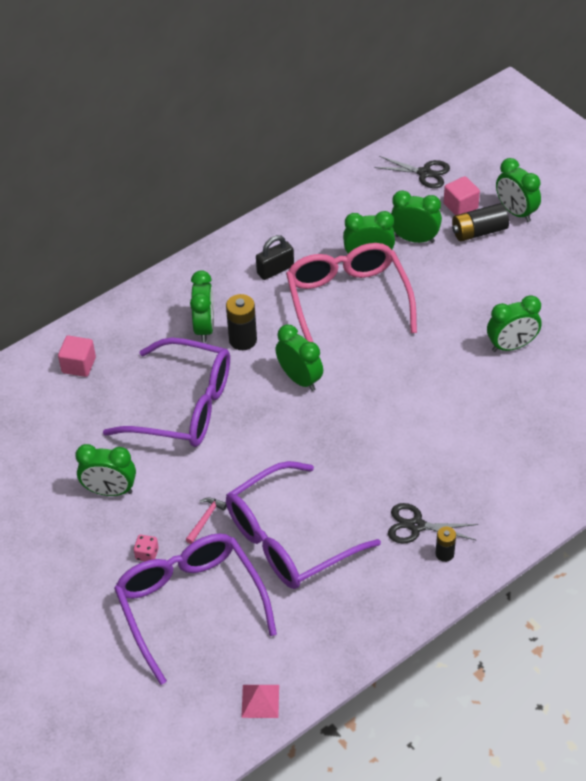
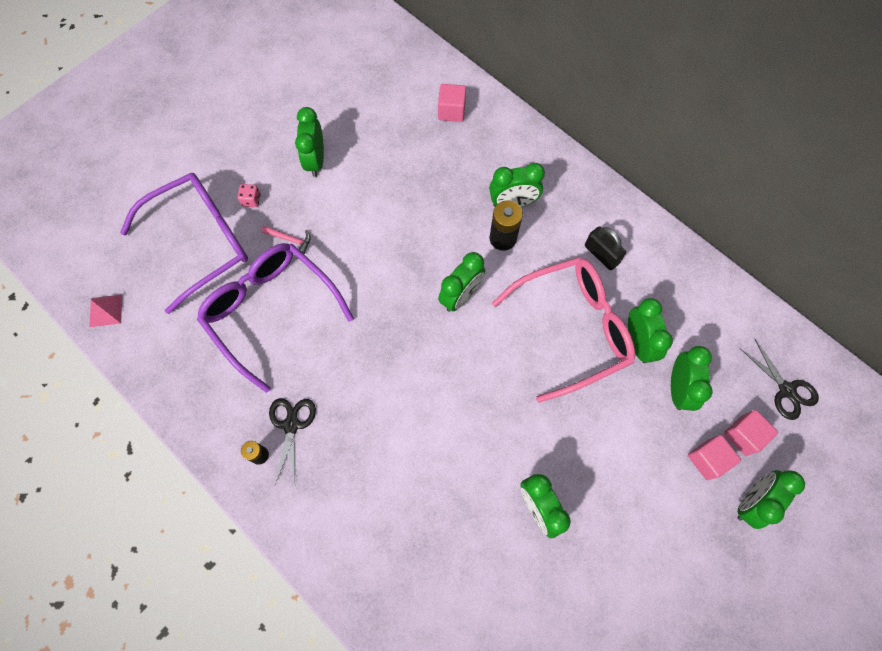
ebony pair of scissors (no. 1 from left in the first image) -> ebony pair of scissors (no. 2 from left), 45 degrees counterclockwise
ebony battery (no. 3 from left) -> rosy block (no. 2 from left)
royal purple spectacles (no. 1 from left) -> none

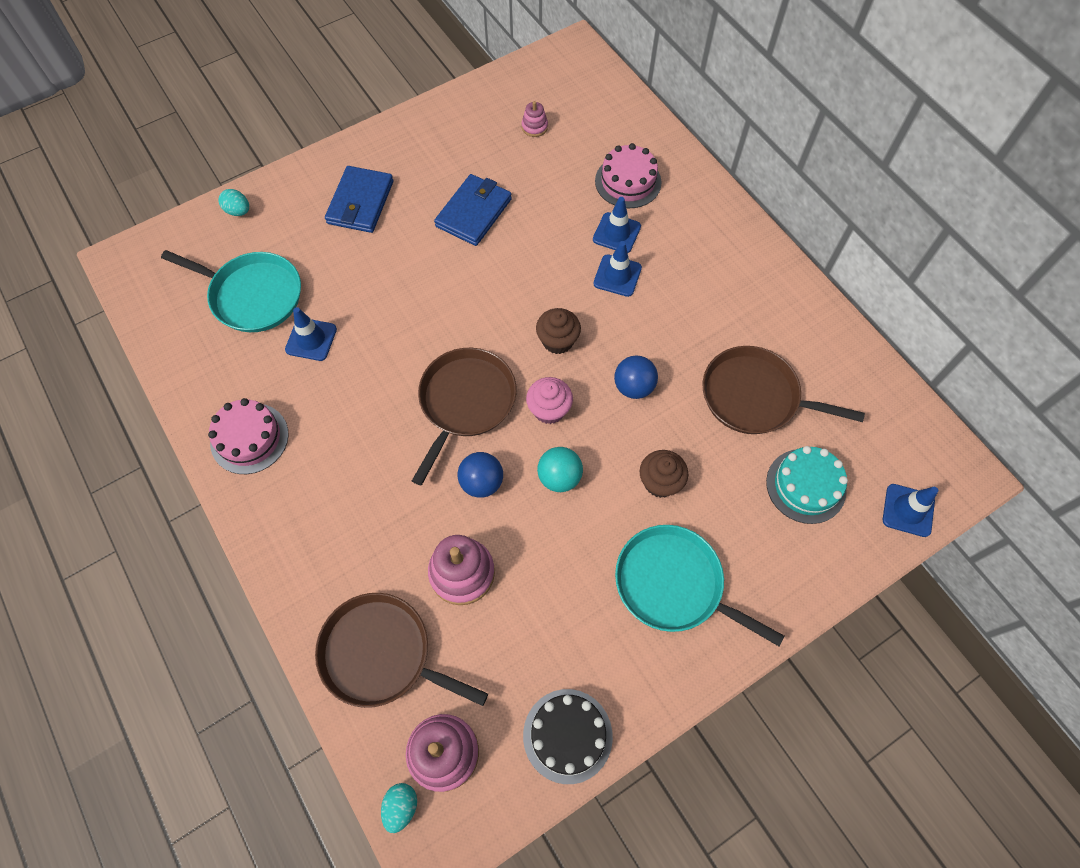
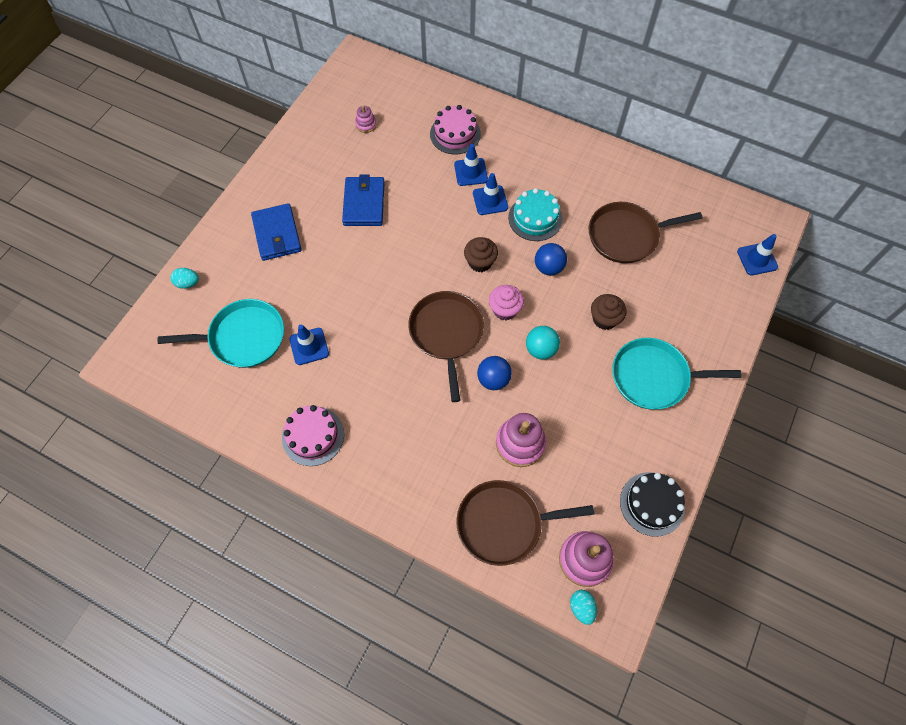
teal layer cake, shifted

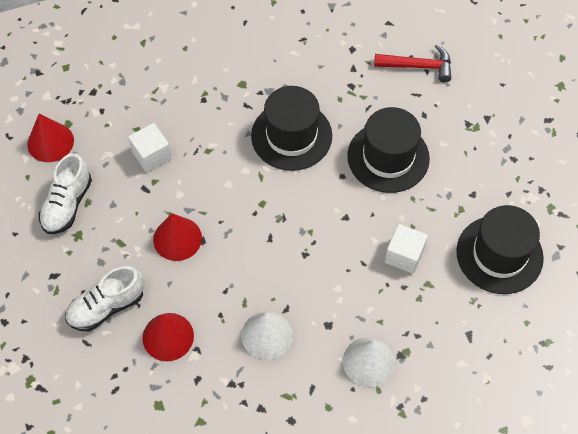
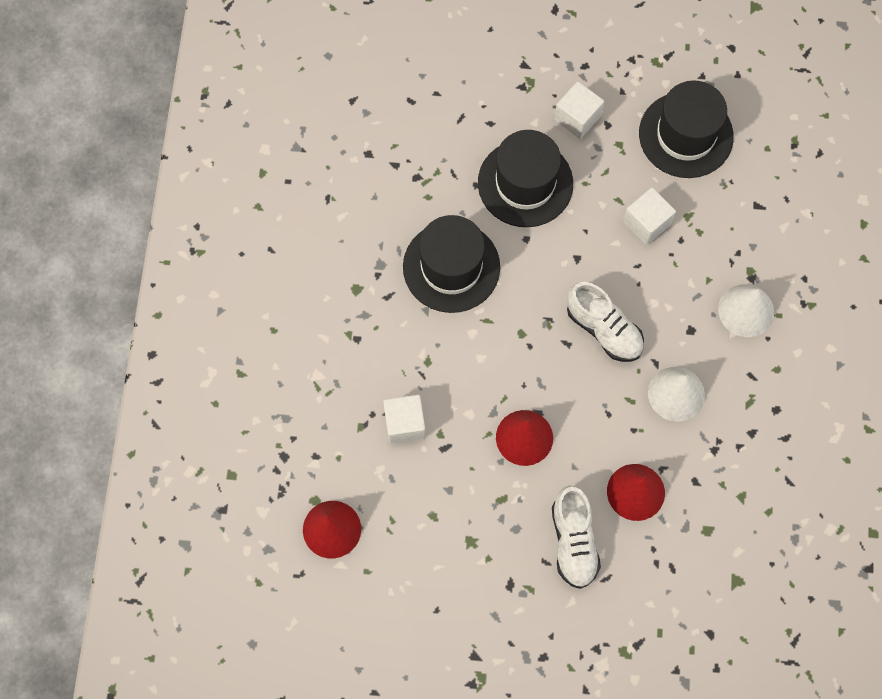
crimson carpenter's hammer -> none
pure white shoe (no. 1 from left in the first image) -> pure white shoe (no. 2 from left), shifted
none -> pure white block (no. 2 from left)

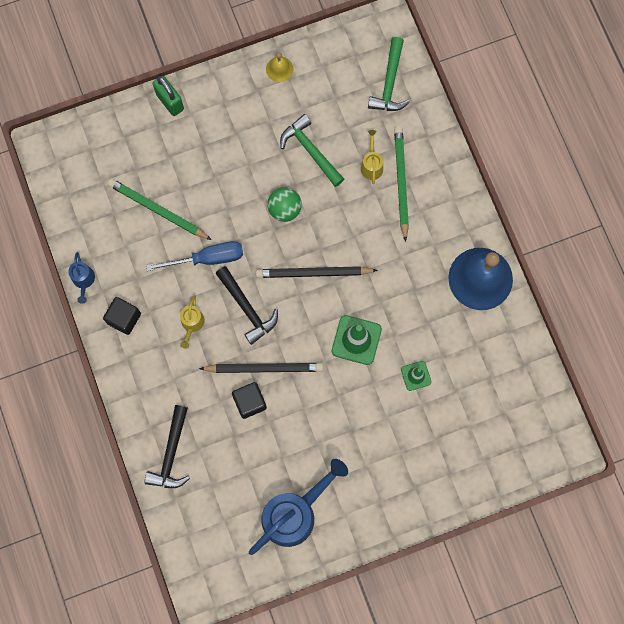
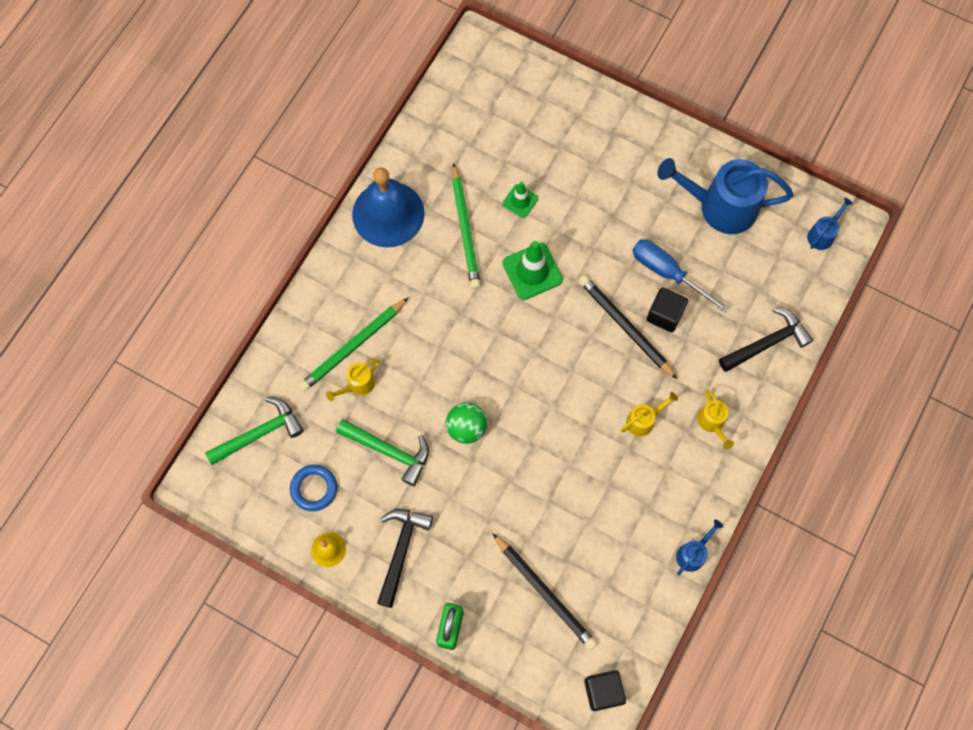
green carpenter's hammer (no. 1 from left in the first image) -> green carpenter's hammer (no. 2 from left), 75 degrees counterclockwise
green wooden pencil (no. 1 from left in the first image) -> green wooden pencil (no. 2 from left), shifted
royal blue screwdriver, shifted
ebony carpenter's hammer (no. 2 from left in the first image) -> ebony carpenter's hammer (no. 1 from left), shifted
ebony wooden pencil (no. 2 from left in the first image) -> ebony wooden pencil (no. 1 from left), shifted
ebony block (no. 1 from left), shifted
none -> royal blue watering can (no. 3 from left)
none -> golden watering can (no. 3 from left)
none -> royal blue torus

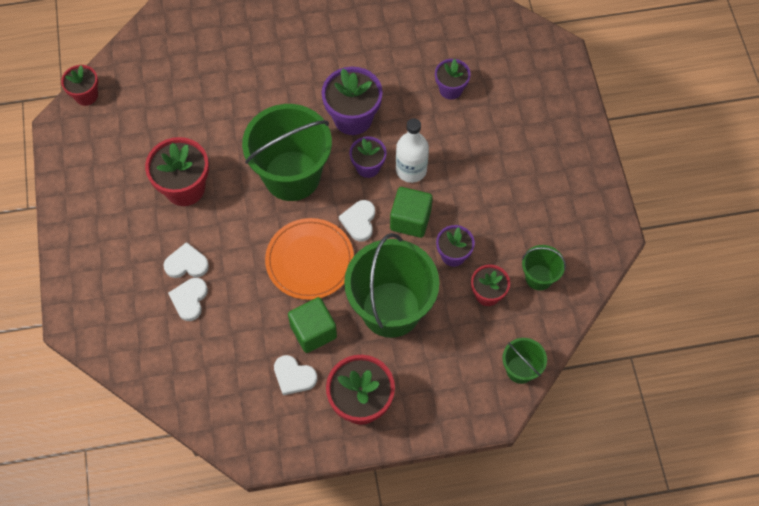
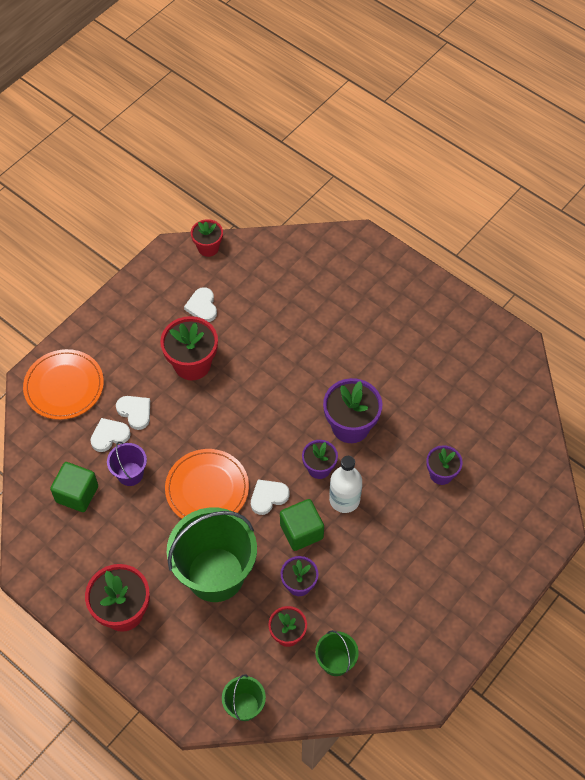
green sand bucket (no. 1 from left) -> none
green block (no. 1 from left), shifted
pure white heart (no. 3 from left), shifted
none -> orange dinner plate (no. 1 from left)
none -> royal purple sand bucket

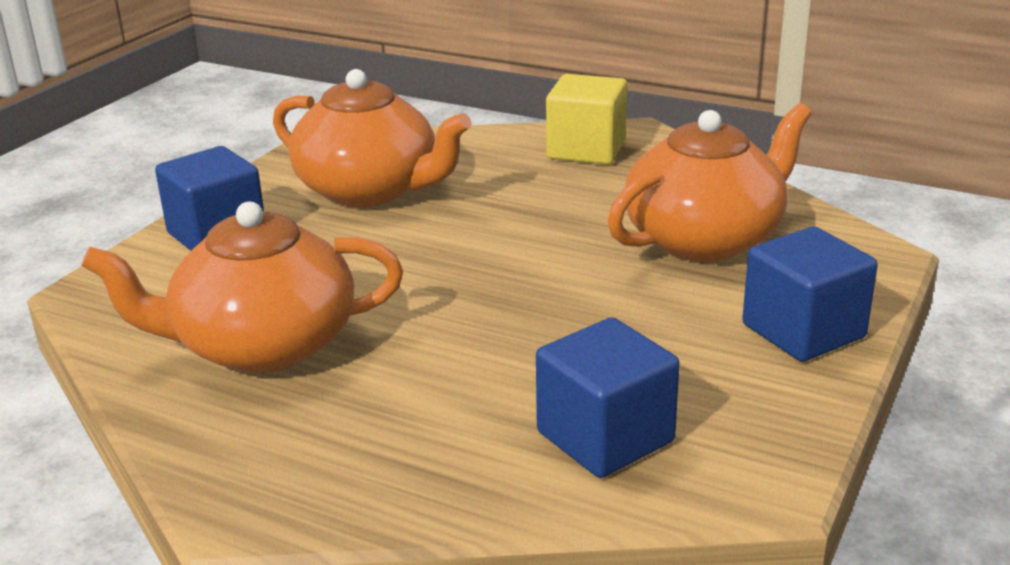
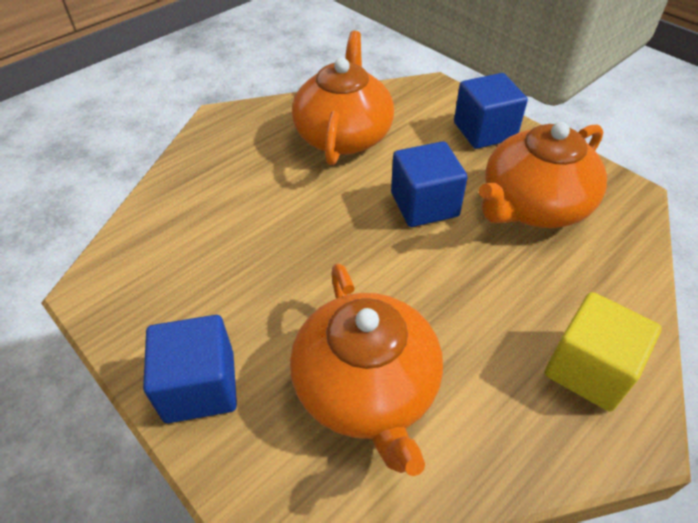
royal blue block (no. 2 from left), shifted

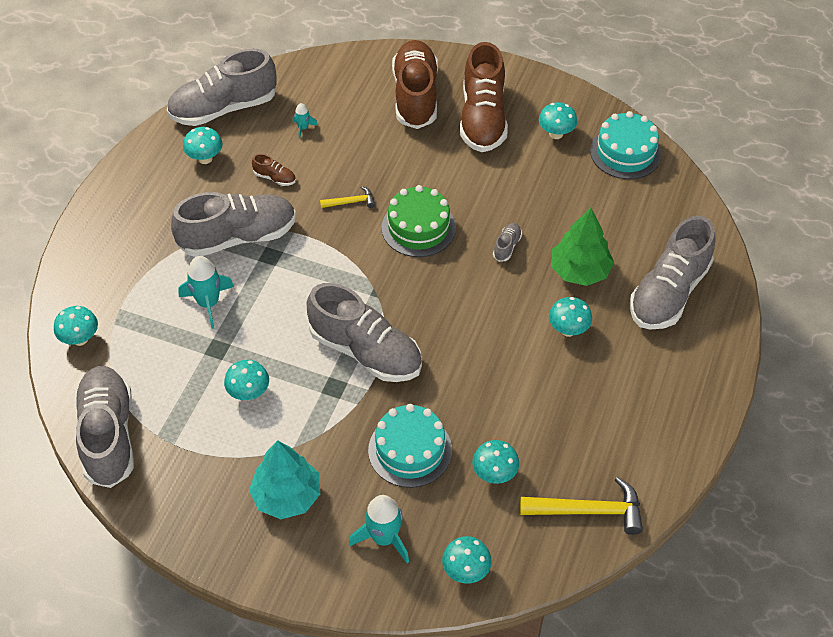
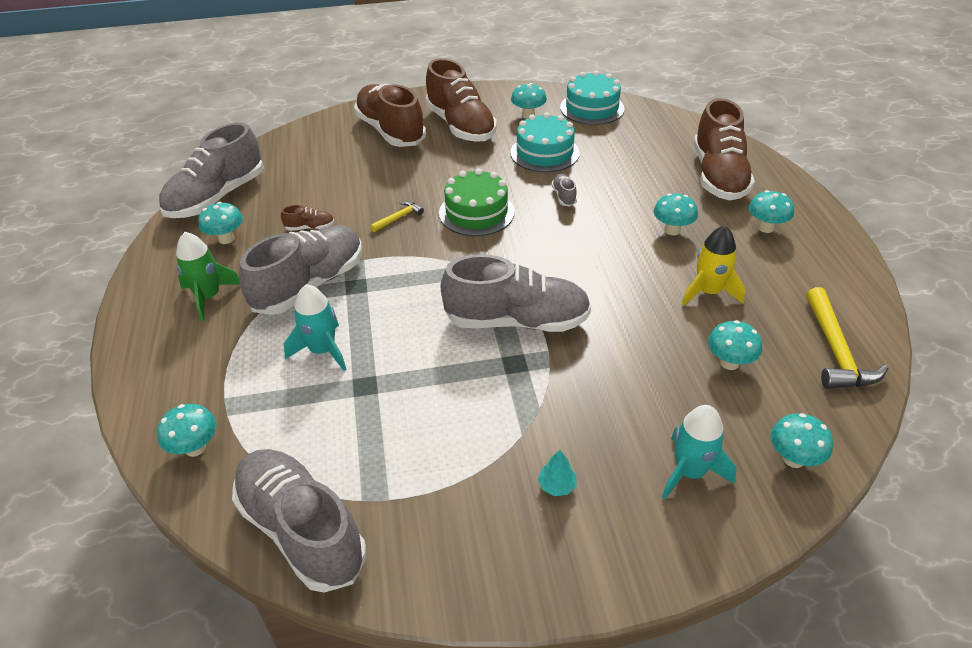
teal toy rocket (no. 2 from left) -> none
green tree -> none
ash-grey shoe (no. 6 from left) -> russet shoe (no. 4 from left)
teal toadstool (no. 3 from left in the first image) -> teal toadstool (no. 6 from left), shifted
teal layer cake (no. 1 from left), shifted
teal tree, x0.44
golden carpenter's hammer (no. 2 from left), 120 degrees clockwise
none -> golden toy rocket
none -> green toy rocket

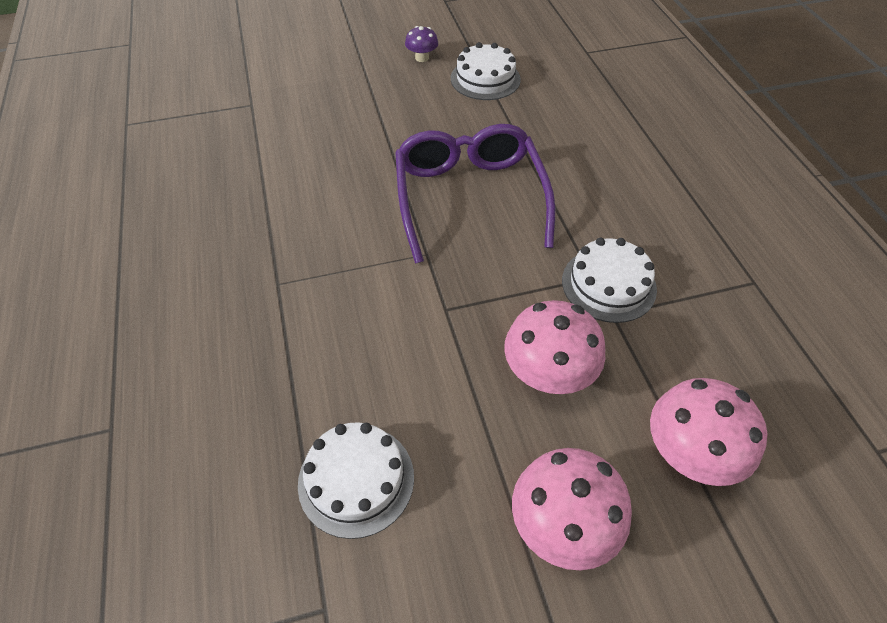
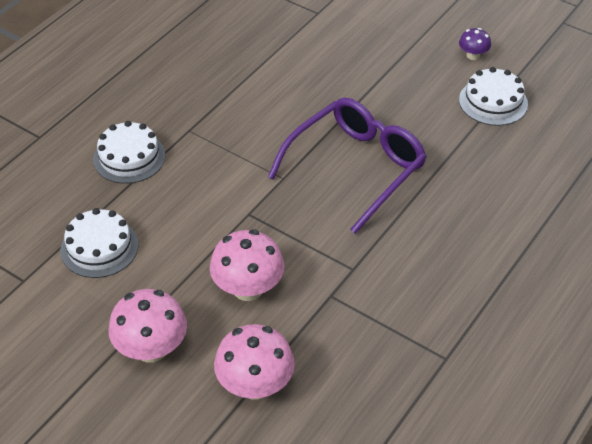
pure white layer cake (no. 3 from left in the first image) -> pure white layer cake (no. 2 from left), shifted

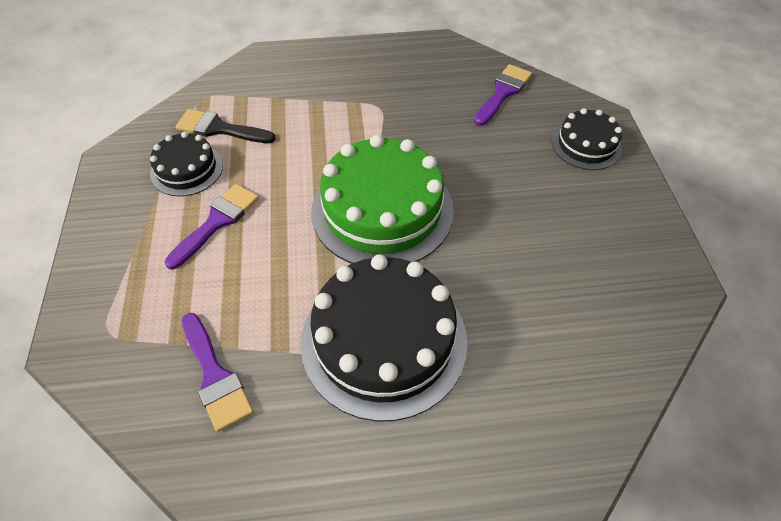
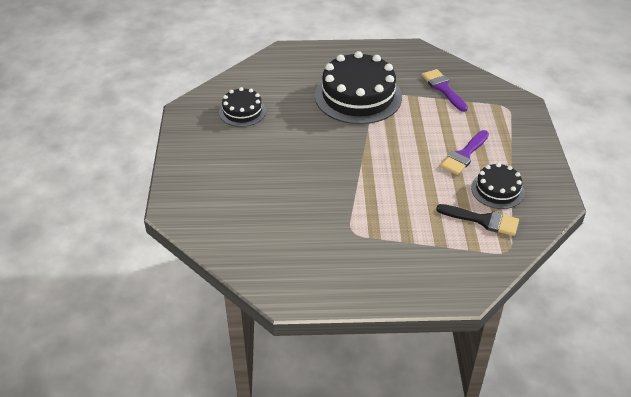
royal purple paint brush (no. 3 from left) -> none
ebony layer cake (no. 3 from left in the first image) -> ebony layer cake (no. 1 from left), shifted
green layer cake -> none

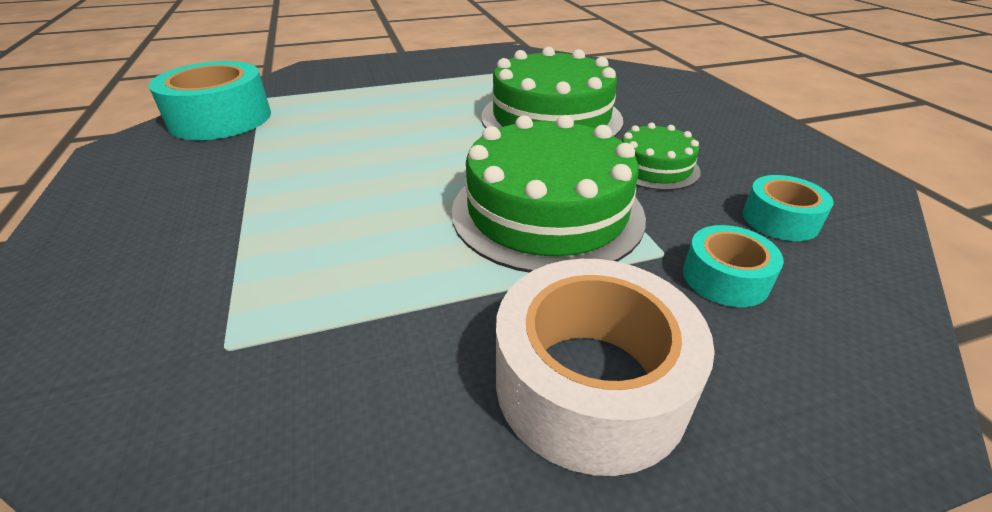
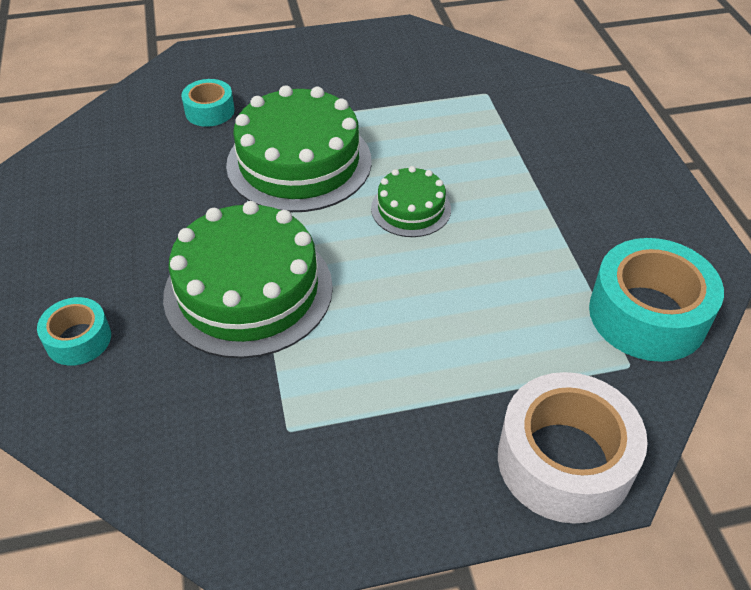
green layer cake (no. 3 from left), shifted
teal tape (no. 3 from left in the first image) -> teal tape (no. 1 from left), shifted
pure white tape, shifted

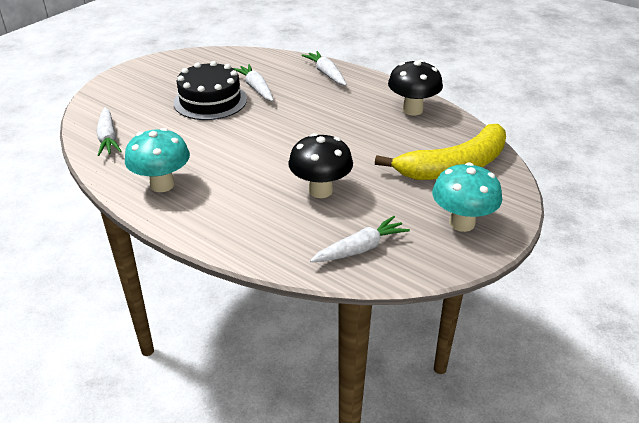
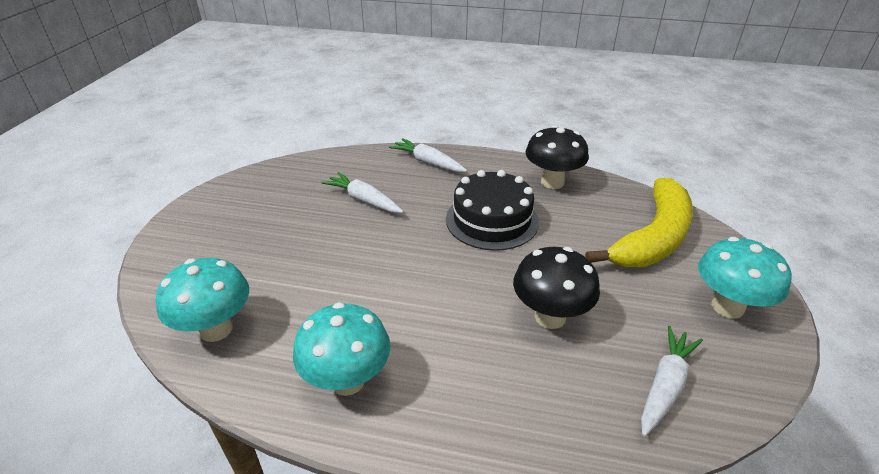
ebony layer cake, shifted
pure white carrot (no. 1 from left) -> teal toadstool (no. 1 from left)

